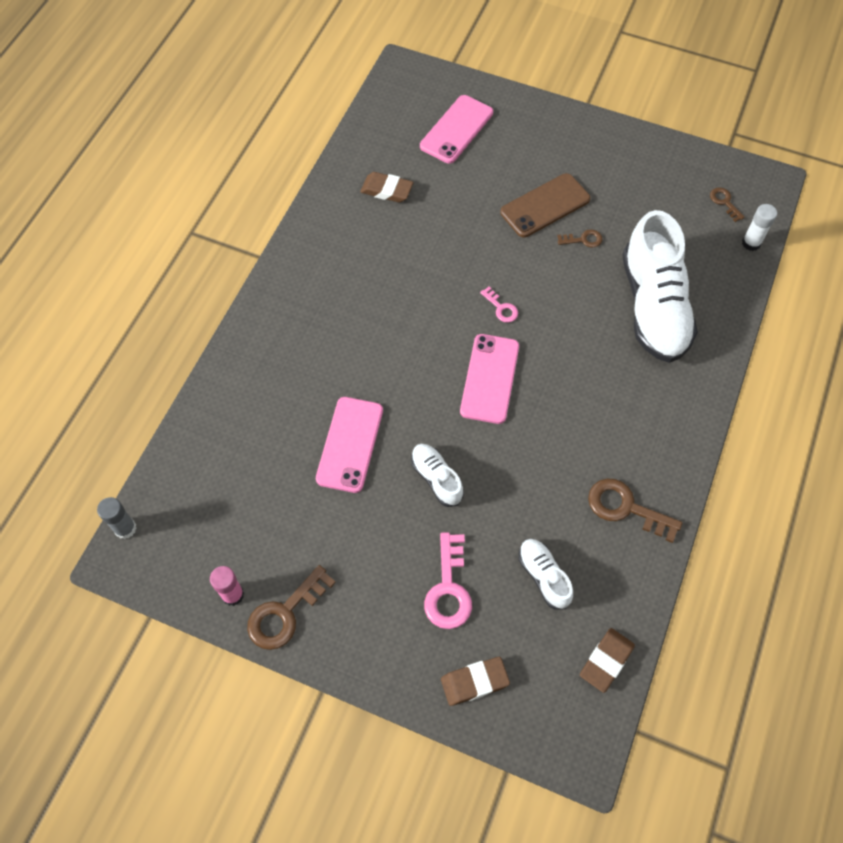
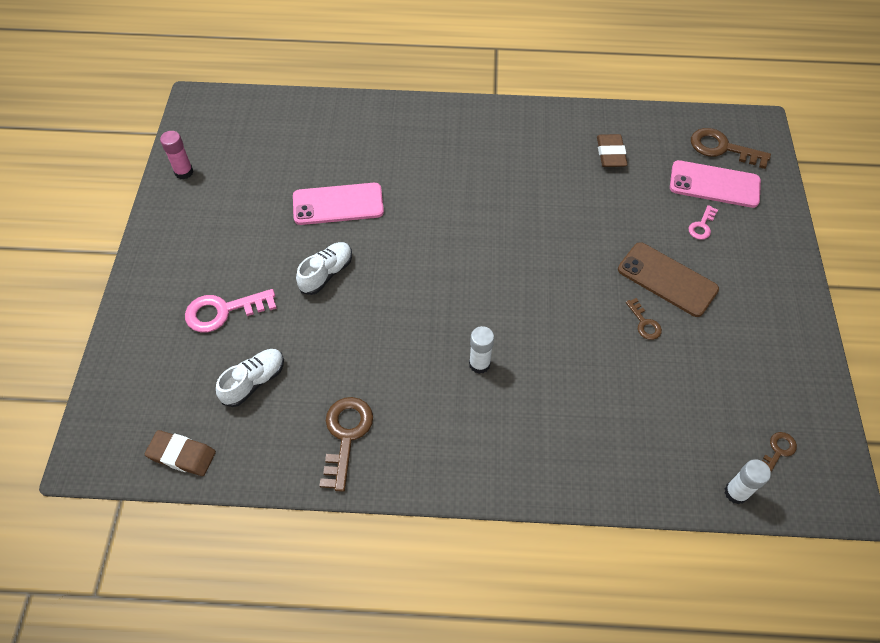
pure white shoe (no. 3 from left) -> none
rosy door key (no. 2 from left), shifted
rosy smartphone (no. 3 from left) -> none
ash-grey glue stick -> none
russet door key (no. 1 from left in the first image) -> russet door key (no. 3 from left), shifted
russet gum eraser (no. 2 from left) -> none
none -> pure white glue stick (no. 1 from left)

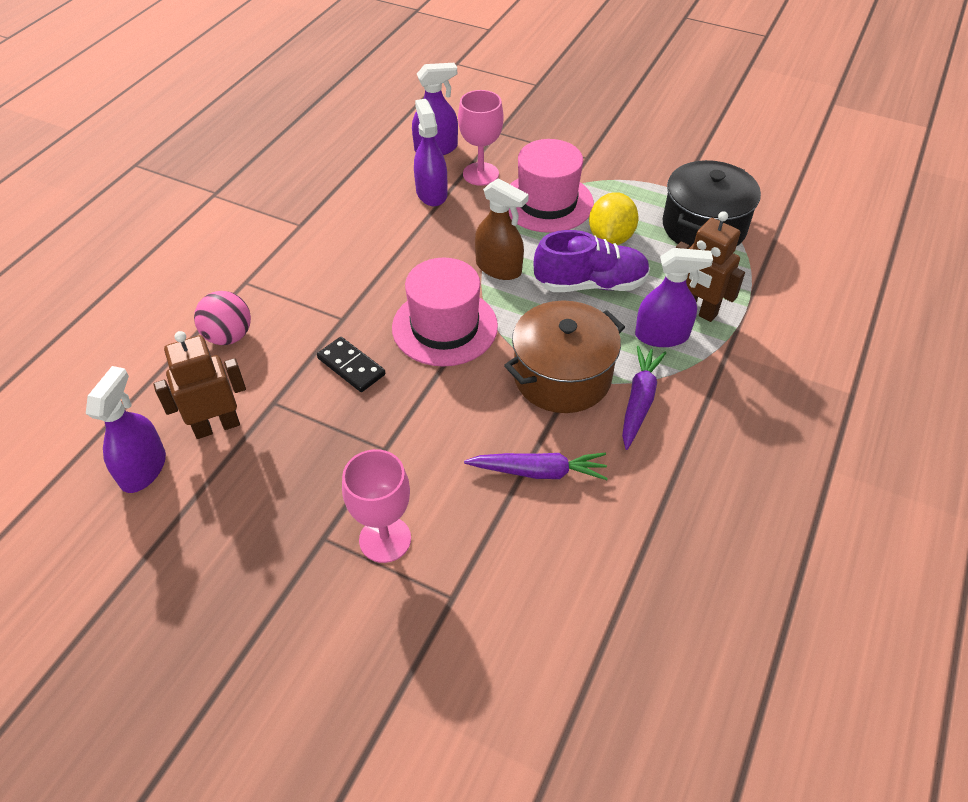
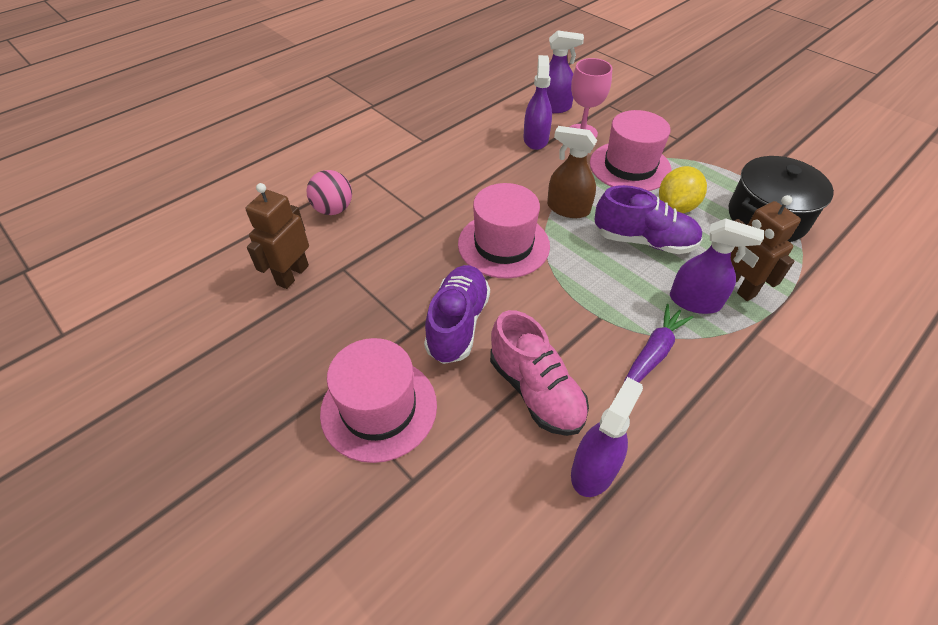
russet spray bottle, 150 degrees clockwise
russet stockpot -> none
russet robot figure (no. 1 from left), 60 degrees counterclockwise
ebony domino piece -> none
royal purple spray bottle (no. 1 from left in the first image) -> royal purple spray bottle (no. 3 from left), shifted
rosy chalice (no. 1 from left) -> rosy hat (no. 1 from left)
royal purple carrot (no. 1 from left) -> rosy shoe
none -> royal purple shoe (no. 1 from left)

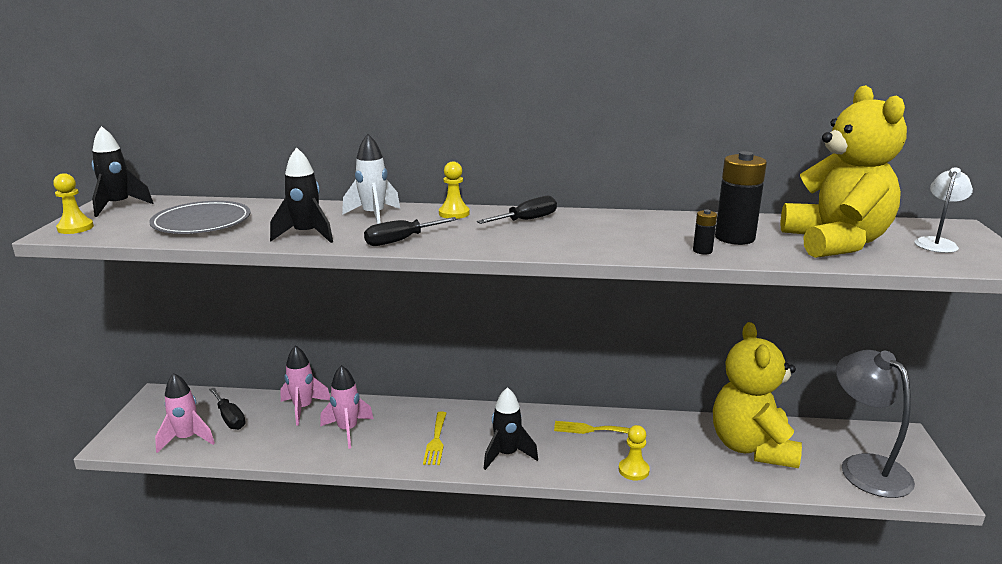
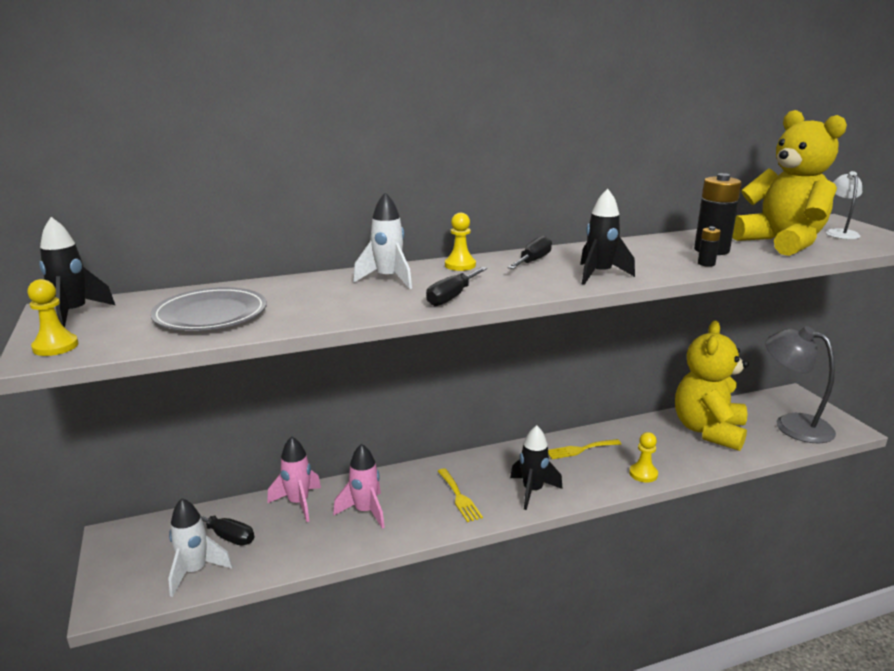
ebony toy rocket (no. 2 from left in the first image) -> ebony toy rocket (no. 3 from left), shifted
golden teddy bear (no. 1 from left), 45 degrees clockwise
rosy toy rocket (no. 1 from left) -> pure white toy rocket (no. 1 from left)

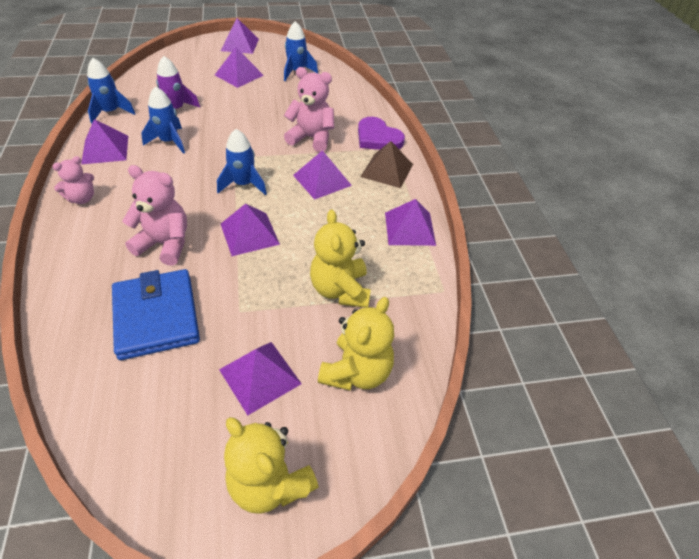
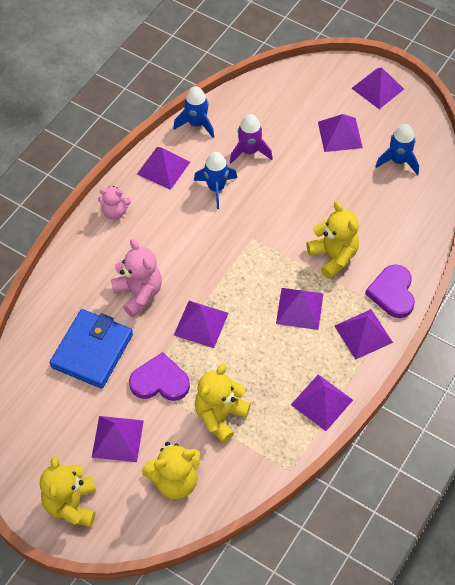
rosy teddy bear (no. 3 from left) -> golden teddy bear (no. 4 from left)
royal blue toy rocket (no. 3 from left) -> none
russet solid pyramid -> royal purple solid pyramid (no. 7 from left)
none -> royal purple heart (no. 1 from left)

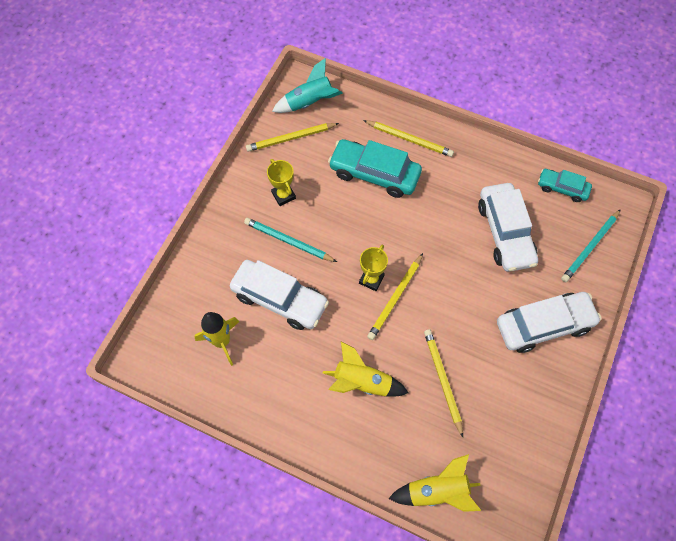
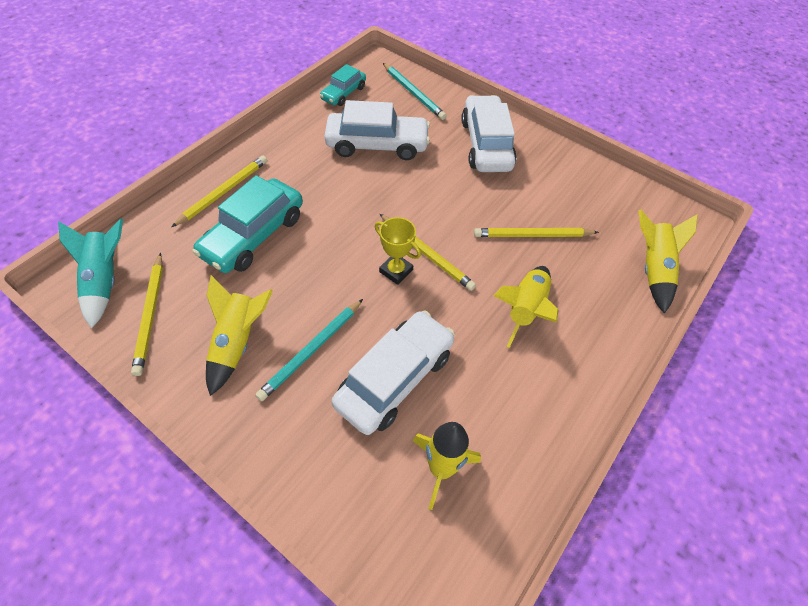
golden prize cup (no. 1 from left) -> golden toy rocket (no. 1 from left)

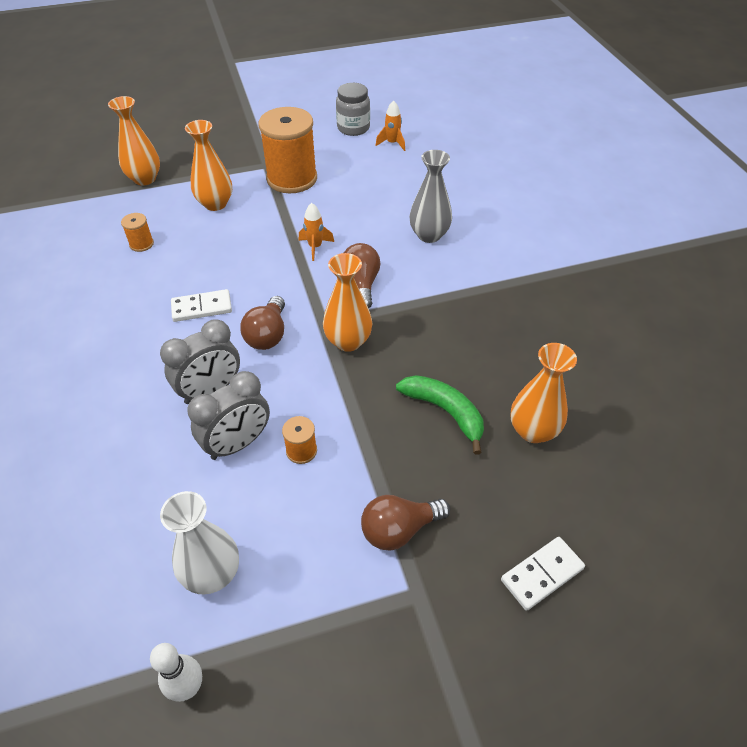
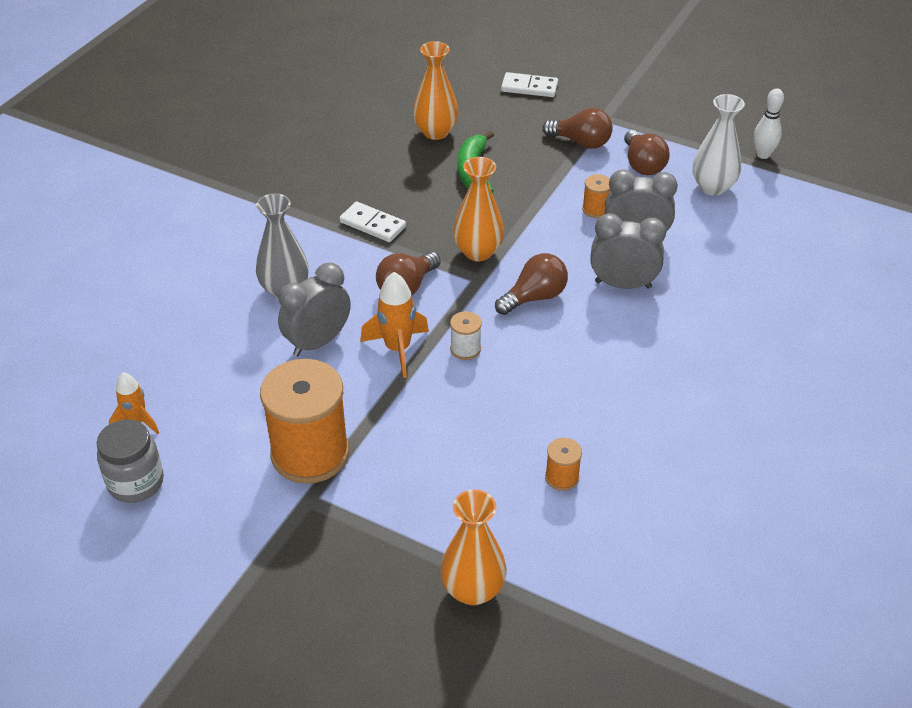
orange tall vase (no. 2 from left) -> none
orange toy rocket (no. 1 from left in the first image) -> orange toy rocket (no. 2 from left), x1.51
pure white domino piece (no. 1 from left), shifted
none -> russet bulb (no. 4 from left)
none -> ash-grey bedside clock (no. 1 from left)
none -> pure white spool

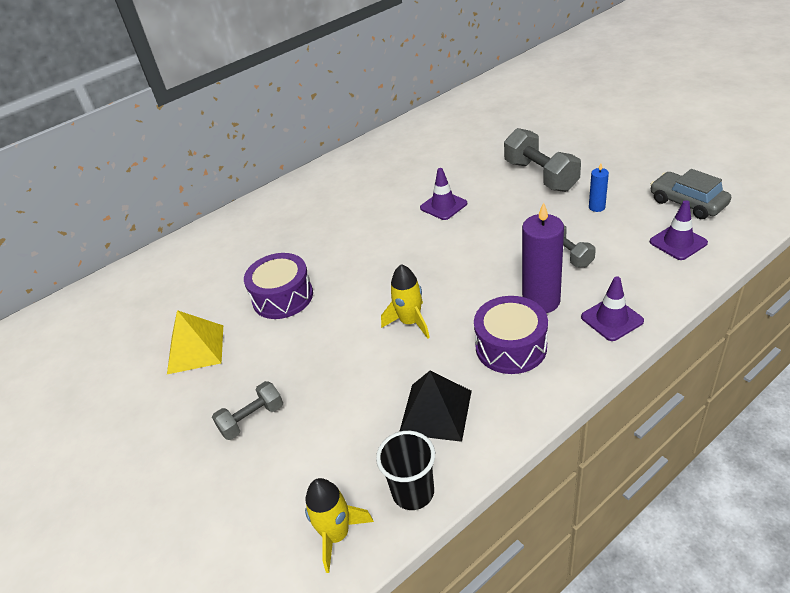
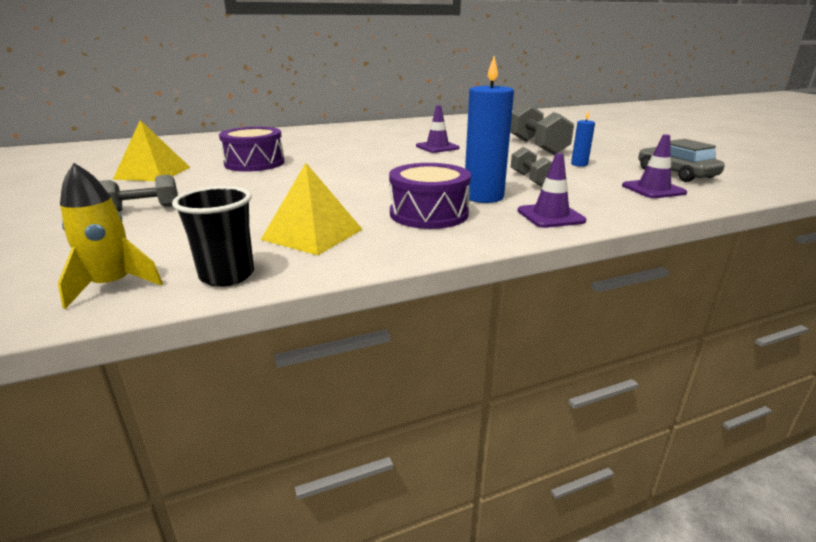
royal purple candle -> royal blue candle (no. 1 from left)
golden toy rocket (no. 2 from left) -> none
ebony solid pyramid -> golden solid pyramid (no. 2 from left)

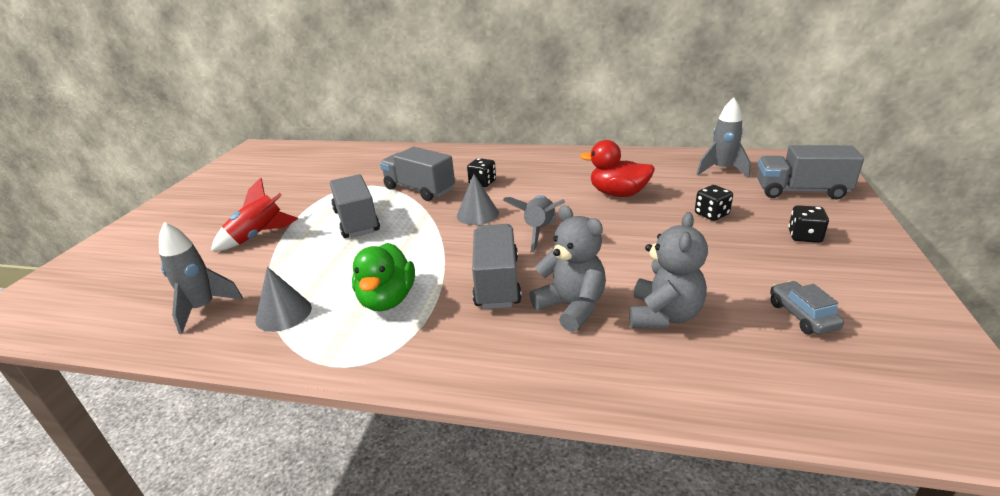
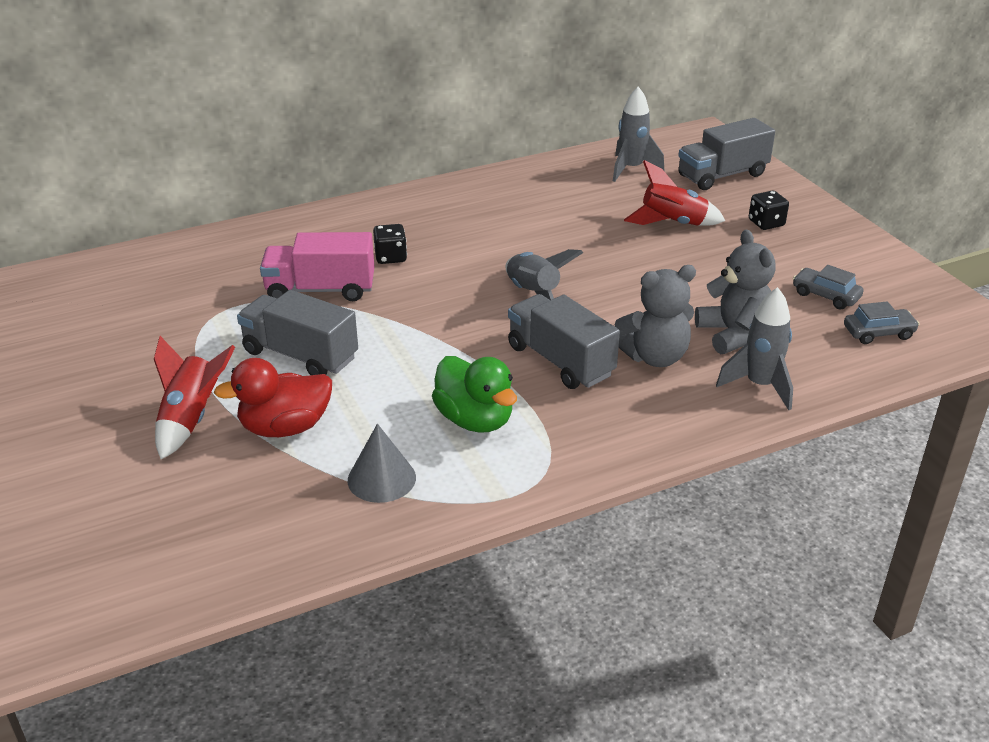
crimson rubber duck, shifted
ash-grey lorry (no. 2 from left) -> rosy lorry
ash-grey solid cone (no. 2 from left) -> none
ebony game die (no. 2 from left) -> crimson toy rocket (no. 2 from left)
ash-grey teddy bear (no. 1 from left), 150 degrees clockwise
ash-grey toy rocket (no. 1 from left in the first image) -> ash-grey toy rocket (no. 3 from left), shifted
none -> ash-grey car (no. 2 from left)

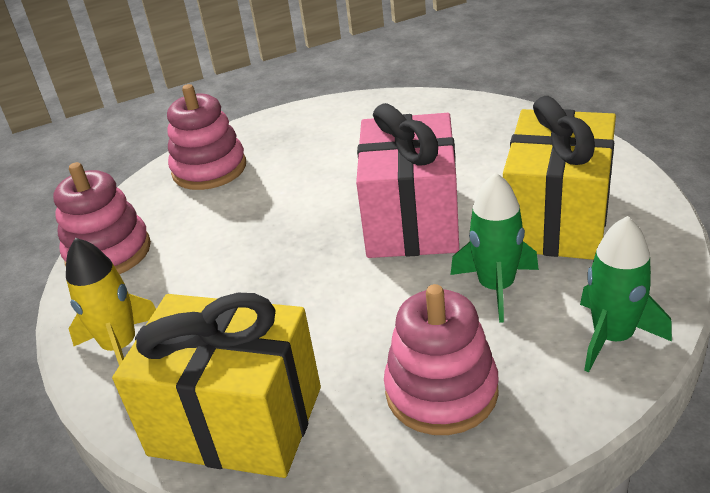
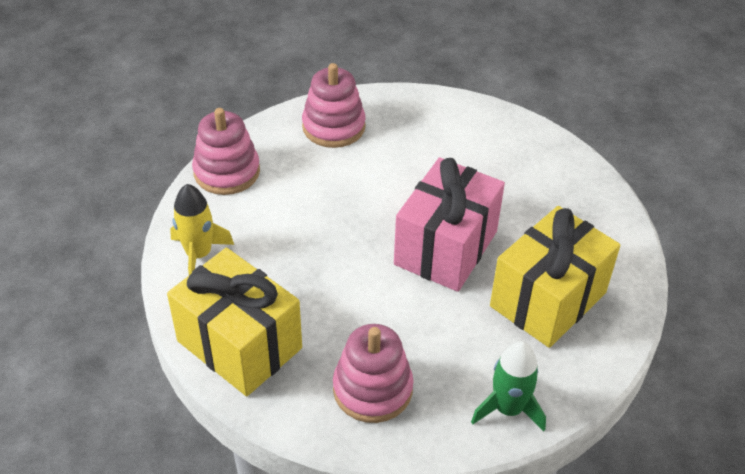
green toy rocket (no. 1 from left) -> none

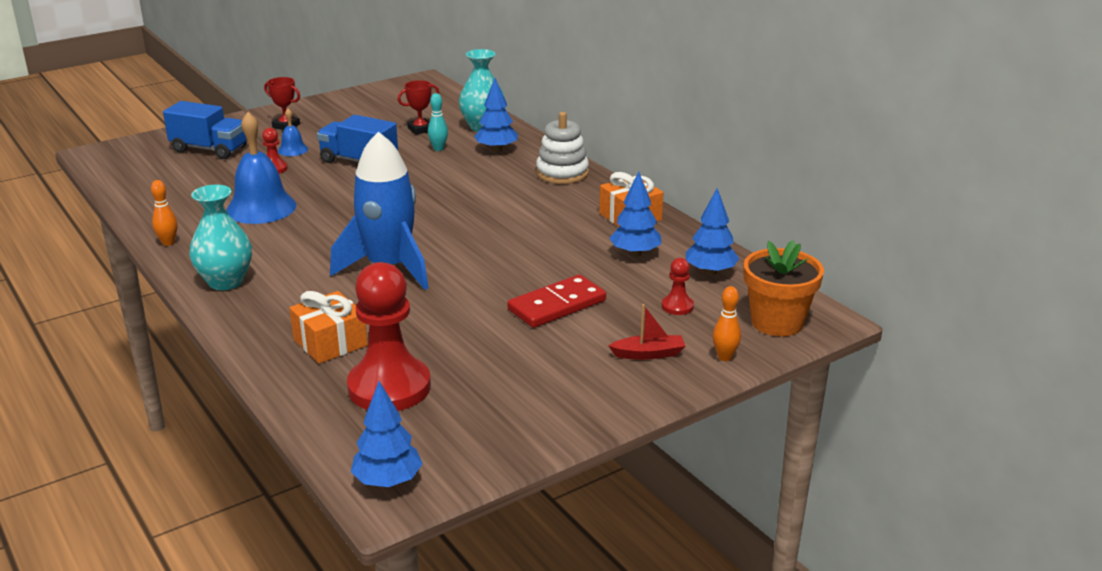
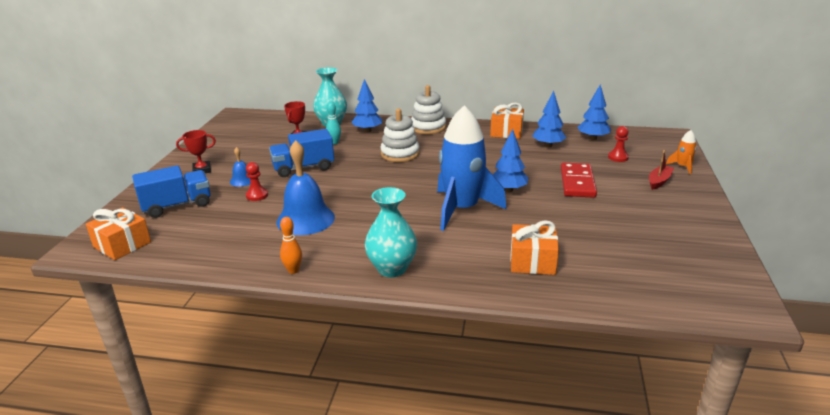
orange potted plant -> none
crimson chess pawn (no. 2 from left) -> none
orange tenpin (no. 2 from left) -> orange toy rocket
royal blue tree (no. 1 from left in the first image) -> royal blue tree (no. 2 from left), shifted
none -> pure white ring stacker (no. 1 from left)
none -> orange present (no. 1 from left)

